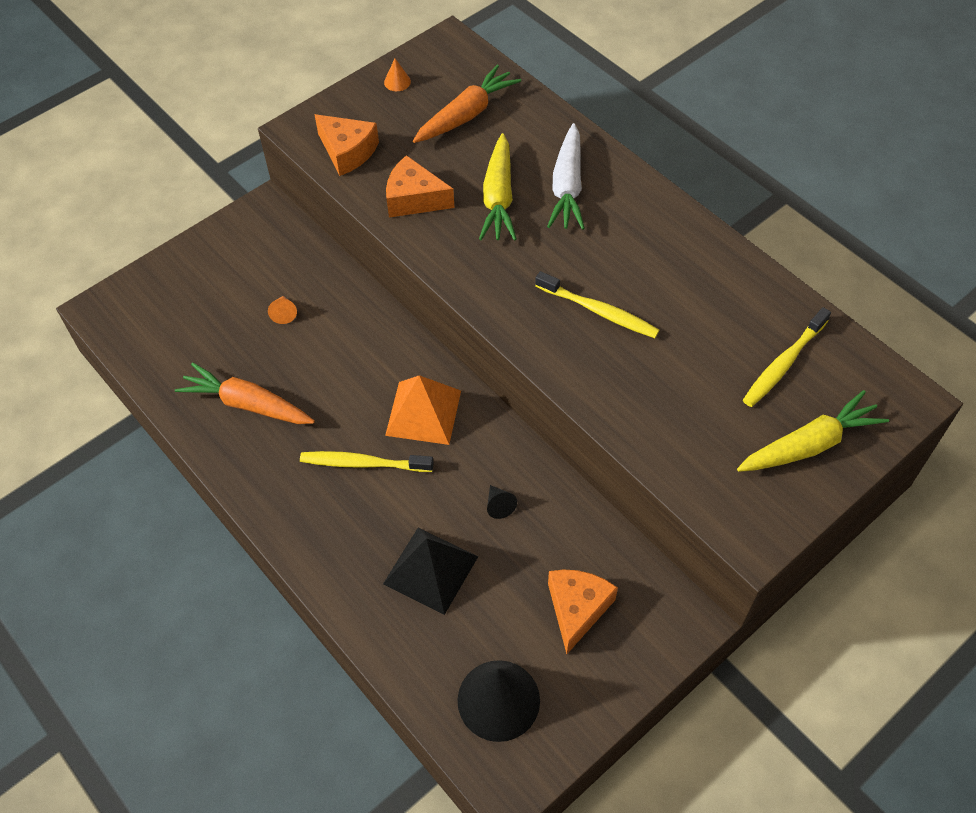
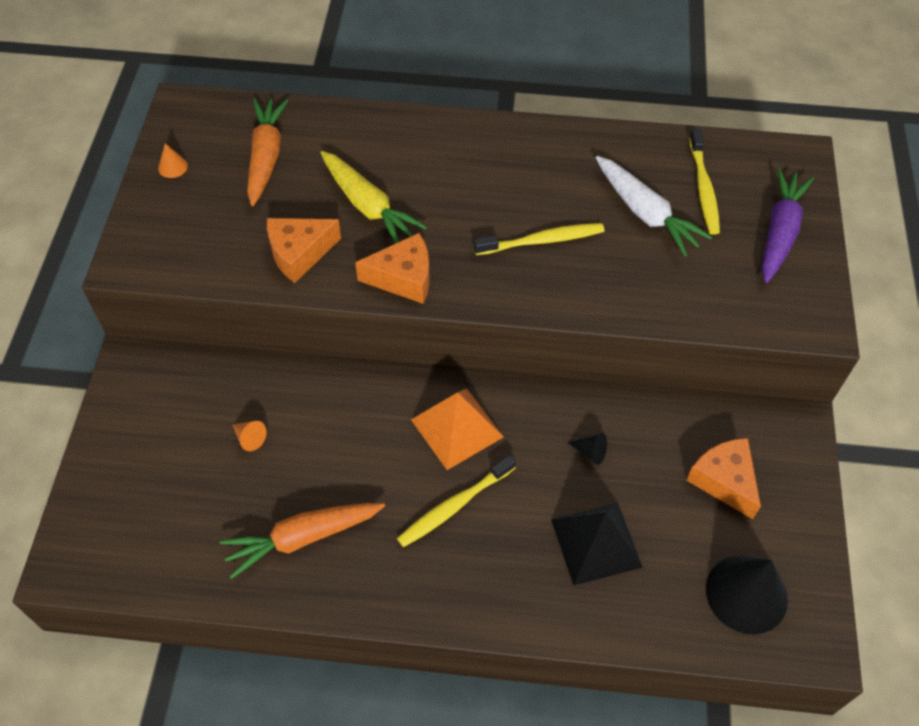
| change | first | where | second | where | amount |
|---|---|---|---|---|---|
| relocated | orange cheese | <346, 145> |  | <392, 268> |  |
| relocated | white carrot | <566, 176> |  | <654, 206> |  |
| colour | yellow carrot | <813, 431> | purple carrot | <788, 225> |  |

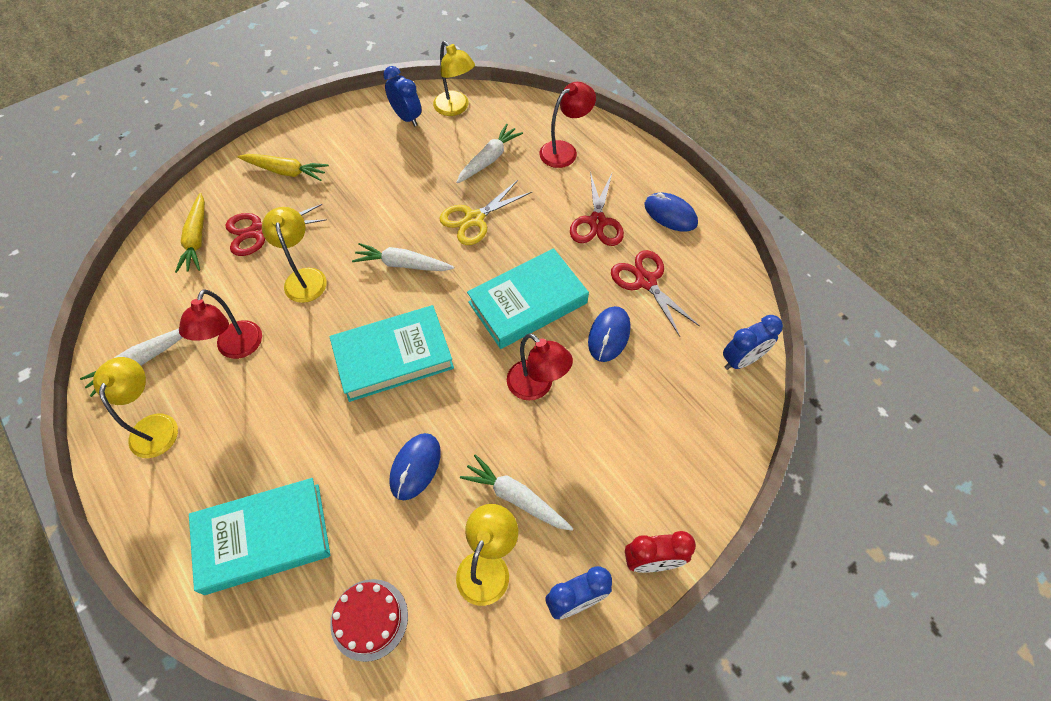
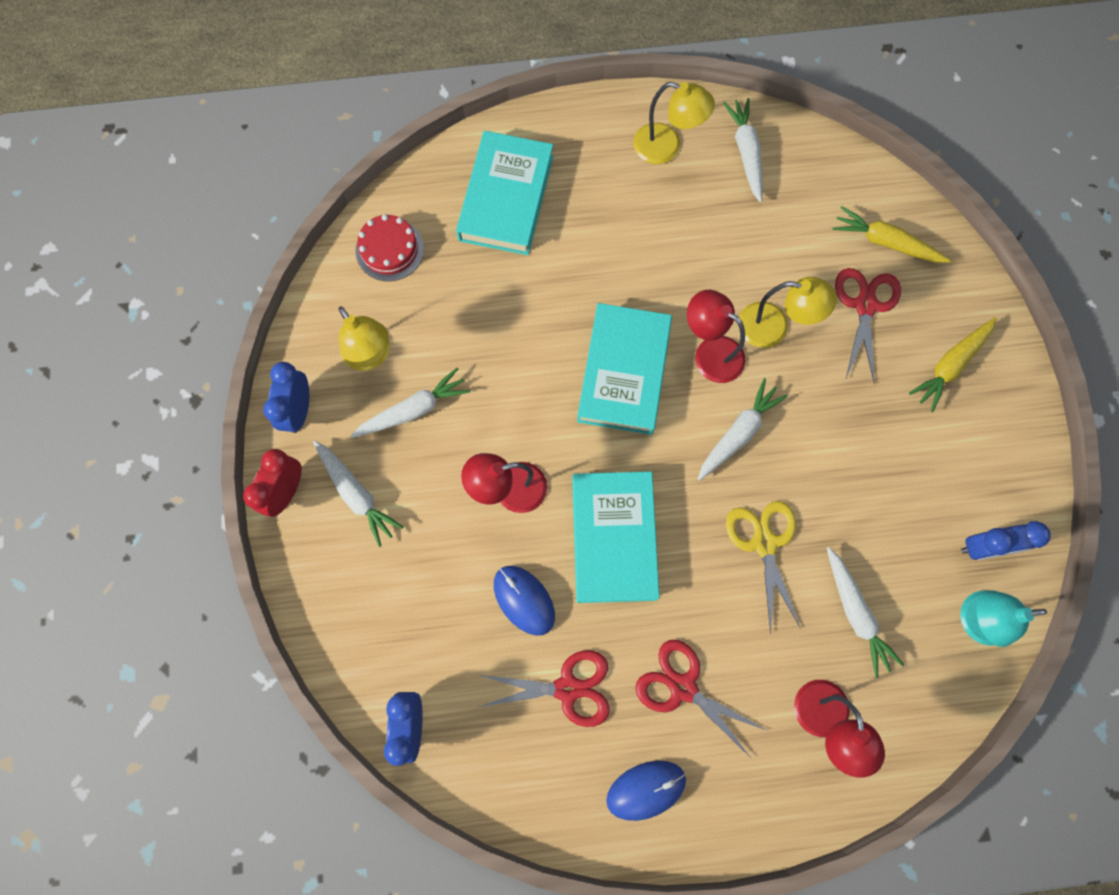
| change | first | where | second | where | amount |
|---|---|---|---|---|---|
| missing | blue mouse | <415, 466> |  |  |  |
| appeared |  |  | white carrot | <358, 494> |  |
| relocated | red lamp | <220, 324> |  | <716, 336> |  |
| colour | yellow lamp | <454, 78> | turquoise lamp | <1003, 619> |  |

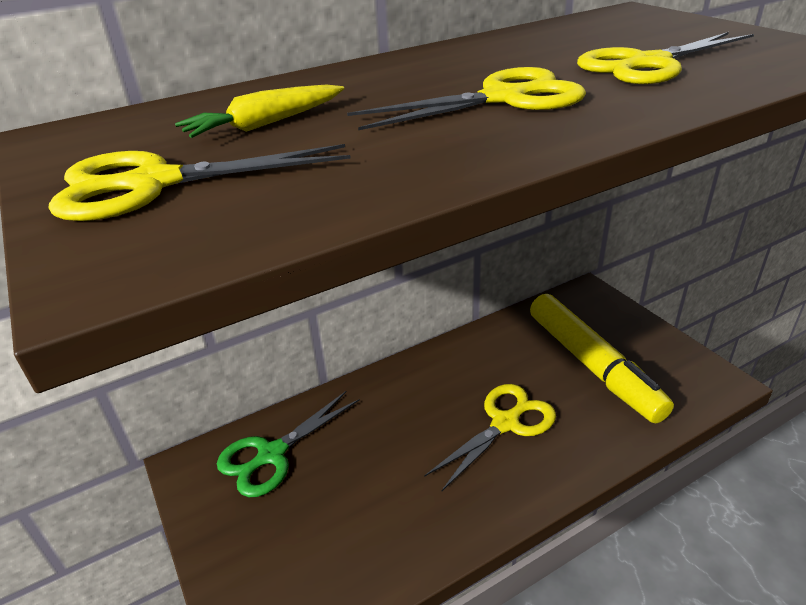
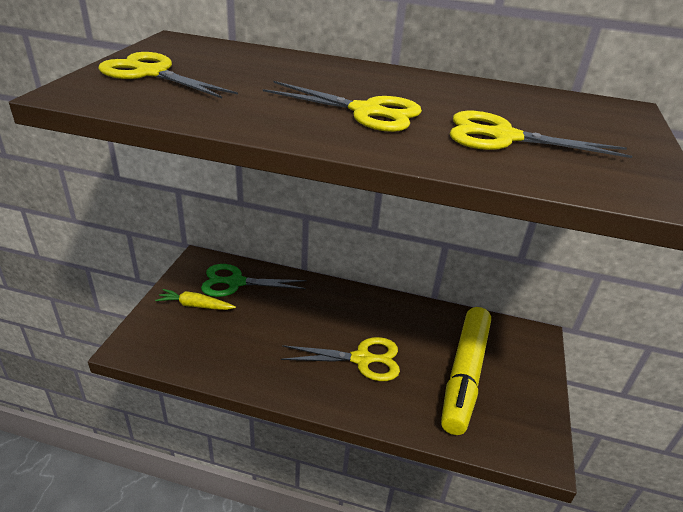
| change | first | where | second | where | amount |
|---|---|---|---|---|---|
| relocated | yellow carrot | <259, 111> |  | <195, 299> |  |

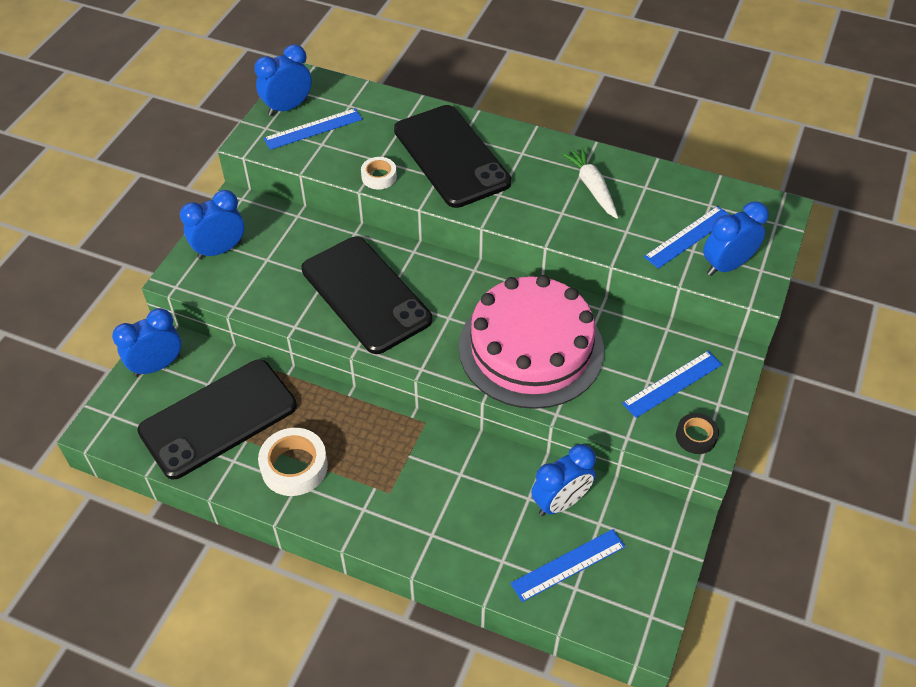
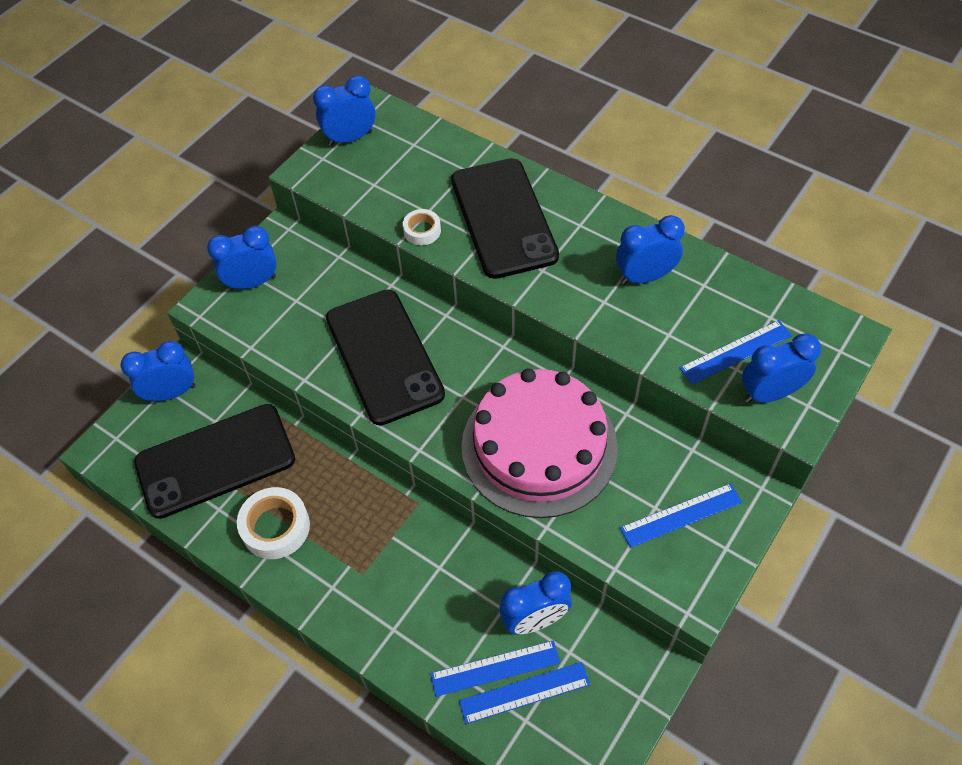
| change | first | where | second | where | amount |
|---|---|---|---|---|---|
| missing | black tape | <697, 433> |  |  |  |
| relocated | blue ruler | <312, 129> |  | <495, 668> |  |
| exchanged | white carrot | <590, 183> | blue clock | <650, 250> |  |

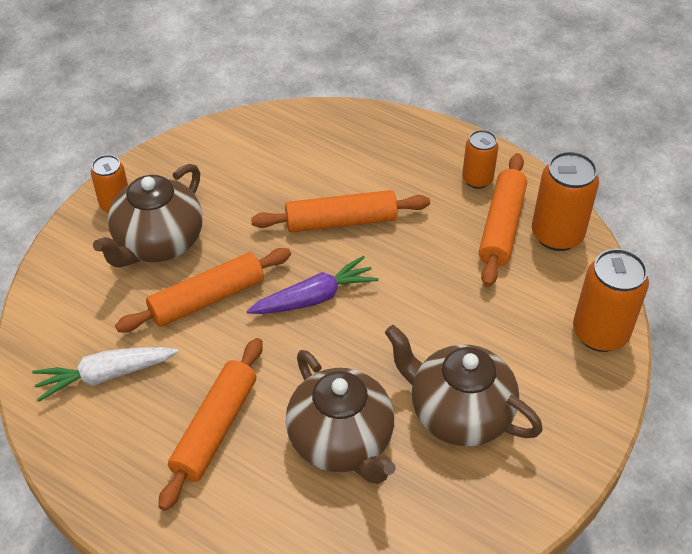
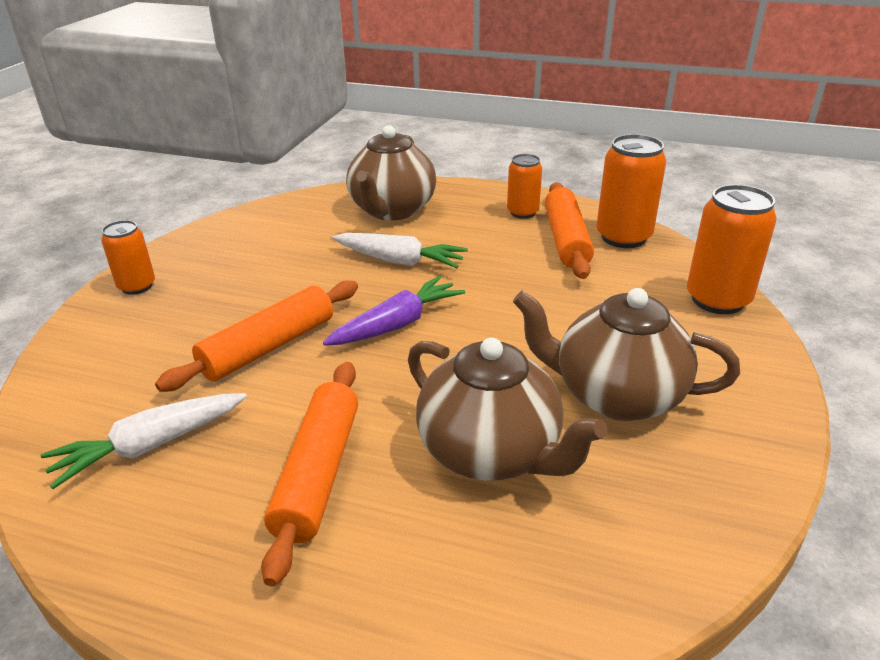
| change | first | where | second | where | amount |
|---|---|---|---|---|---|
| relocated | brown teapot | <148, 215> |  | <391, 173> |  |
| exchanged | orange rolling pin | <340, 211> | white carrot | <400, 250> |  |

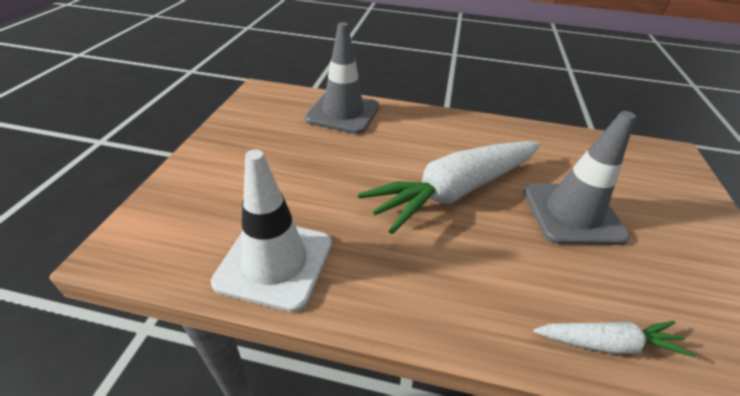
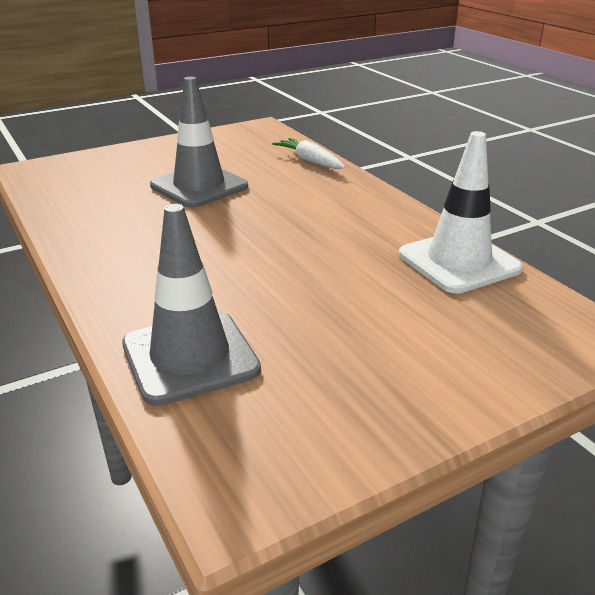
| change | first | where | second | where | amount |
|---|---|---|---|---|---|
| missing | white carrot | <449, 187> |  |  |  |

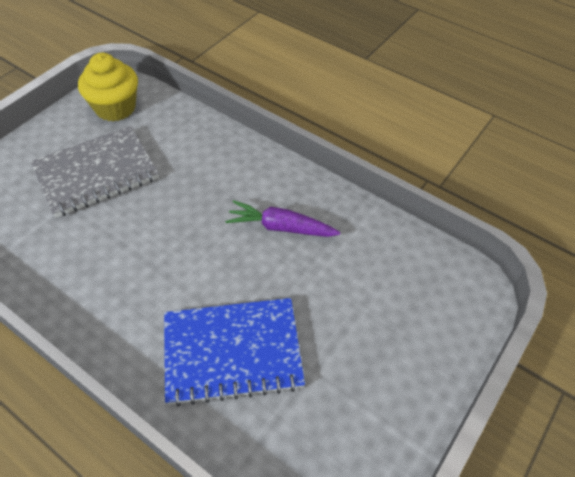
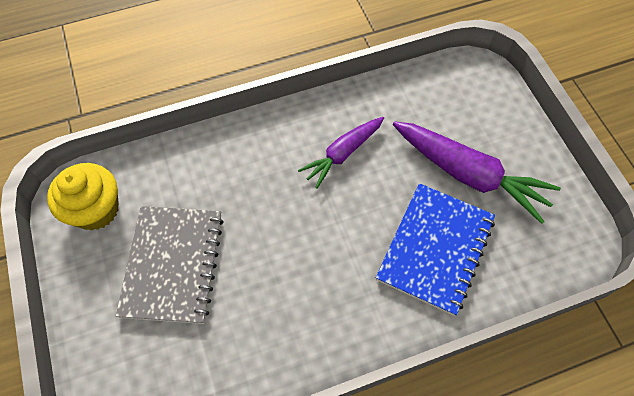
| change | first | where | second | where | amount |
|---|---|---|---|---|---|
| appeared |  |  | purple carrot | <477, 172> |  |

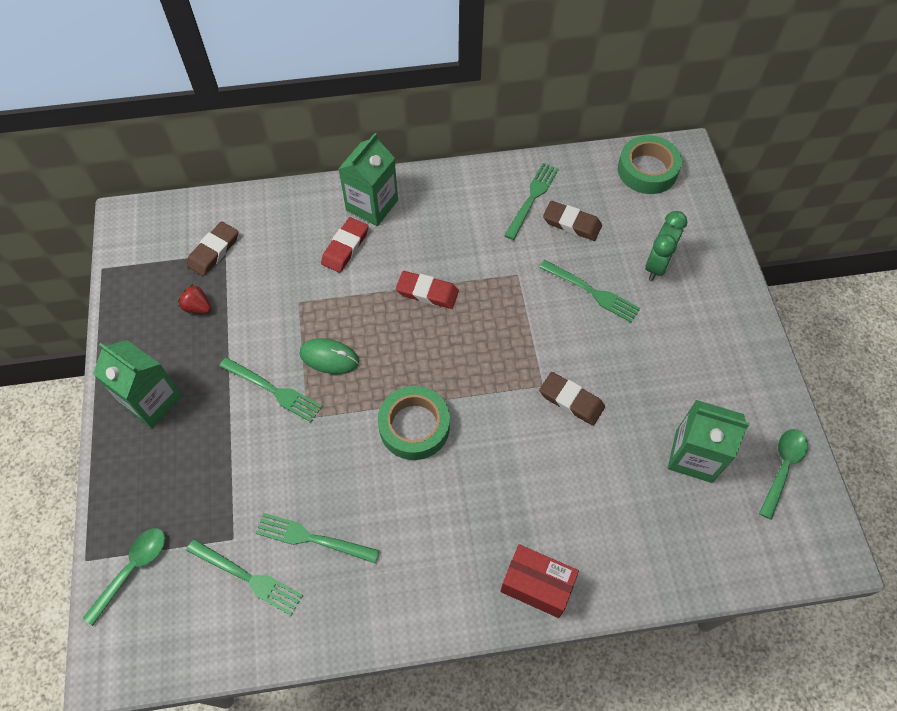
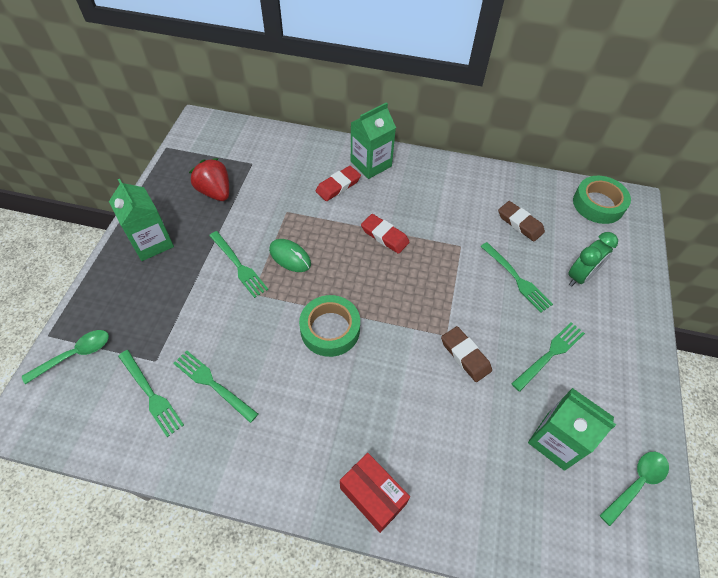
| change | first | where | second | where | amount |
|---|---|---|---|---|---|
| missing | brown eraser | <212, 248> |  |  |  |
| relocated | green fork | <531, 201> |  | <548, 357> |  |
| size | red strawberry | <194, 299> |  | <209, 179> | x1.73 |

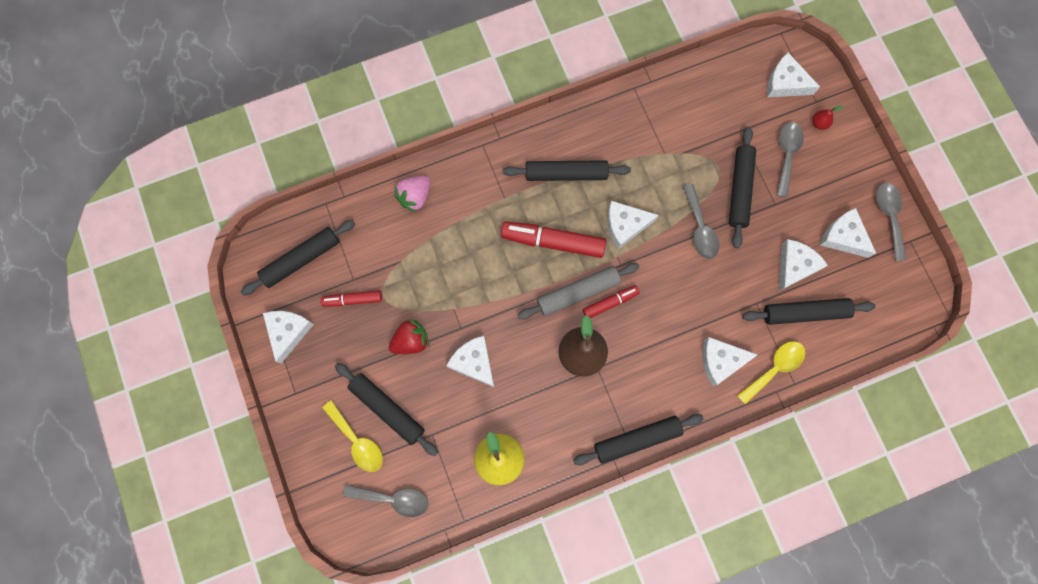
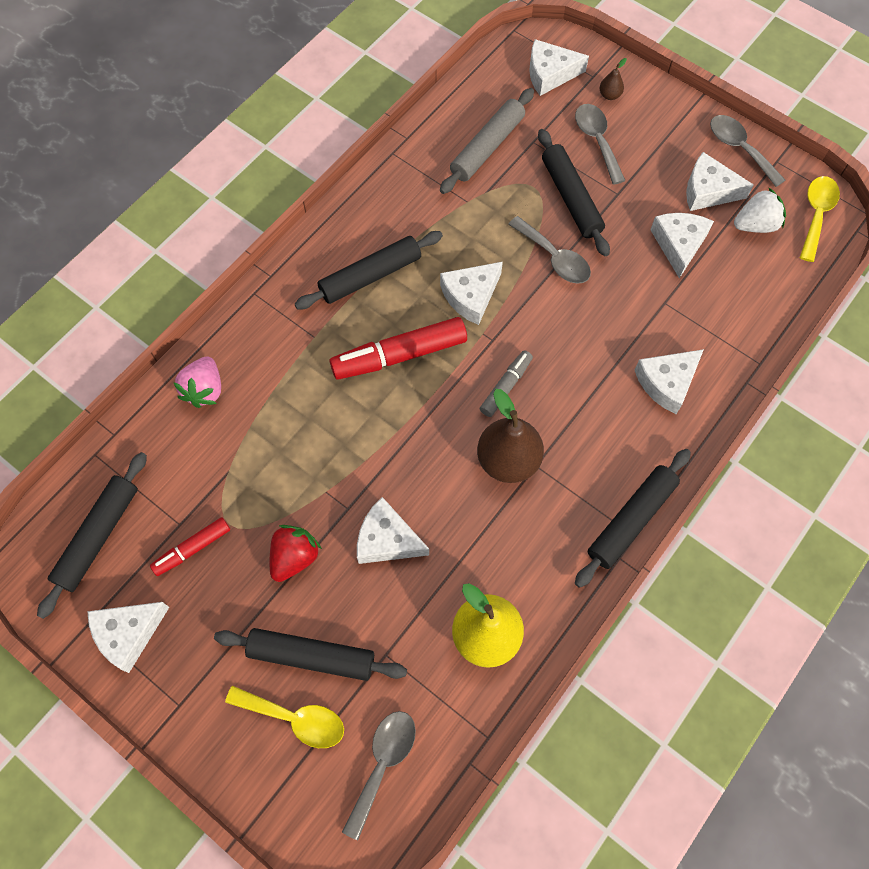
| change | first | where | second | where | amount |
|---|---|---|---|---|---|
| missing | black rolling pin | <809, 311> |  |  |  |
| appeared |  |  | white strawberry | <760, 210> |  |
| relocated | grey rolling pin | <578, 291> |  | <487, 141> |  |
| relocated | yellow spoon | <771, 372> |  | <820, 219> |  |
| colour | red marker | <611, 301> | grey marker | <506, 383> |  |
| colour | red pear | <827, 118> | brown pear | <613, 79> |  |
| spun | white cheese | <288, 337> |  | <128, 637> | 105 degrees counterclockwise |
| spun | grey spoon | <386, 500> |  | <379, 775> | 45 degrees counterclockwise |

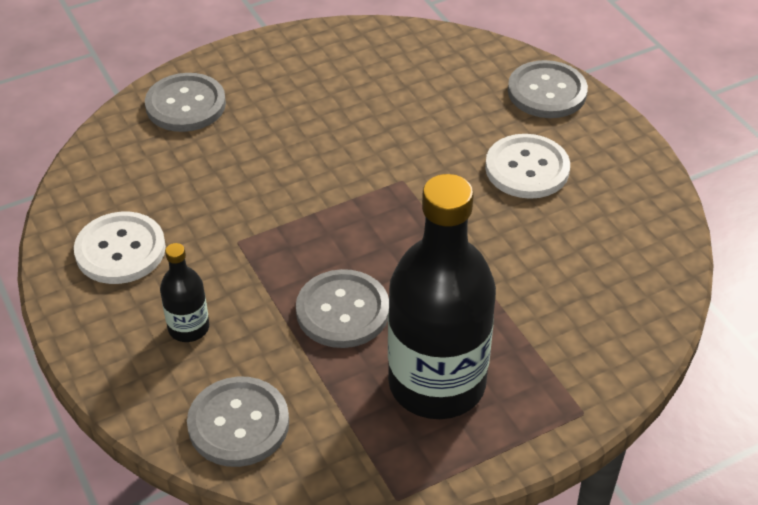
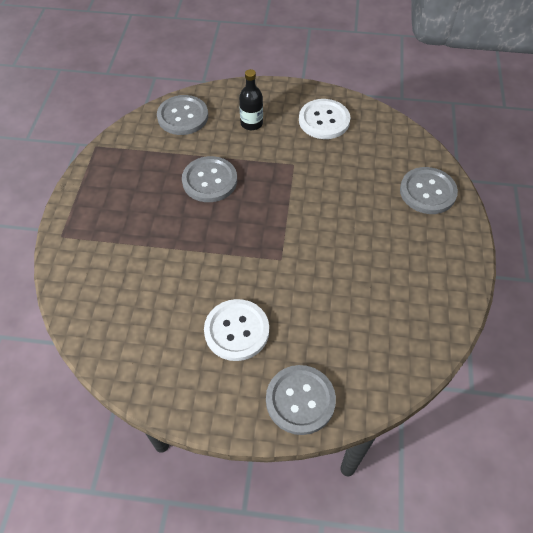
| change | first | where | second | where | amount |
|---|---|---|---|---|---|
| missing | black bottle | <442, 296> |  |  |  |

